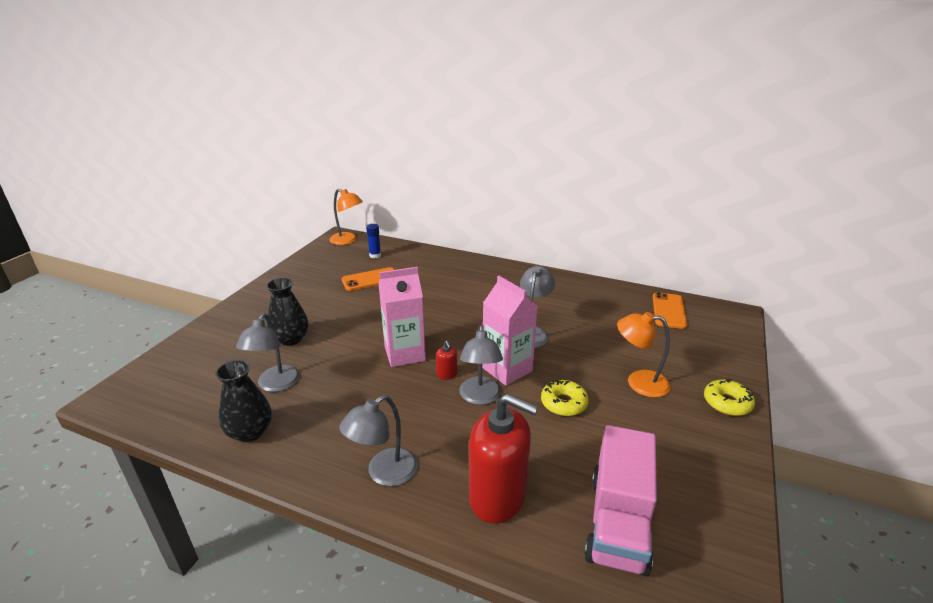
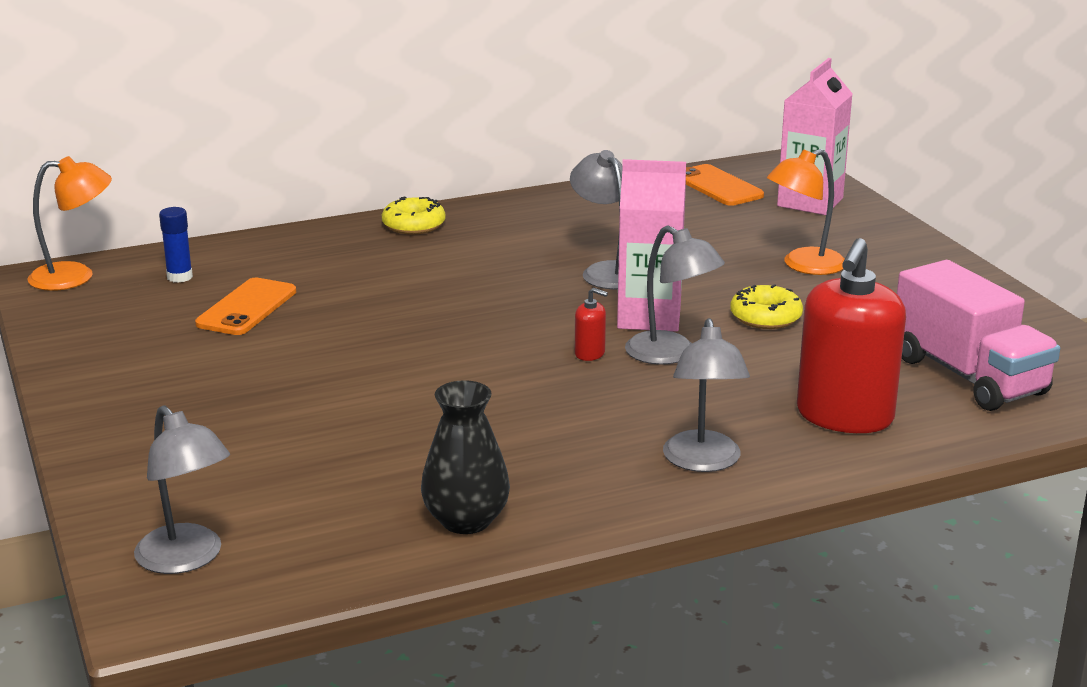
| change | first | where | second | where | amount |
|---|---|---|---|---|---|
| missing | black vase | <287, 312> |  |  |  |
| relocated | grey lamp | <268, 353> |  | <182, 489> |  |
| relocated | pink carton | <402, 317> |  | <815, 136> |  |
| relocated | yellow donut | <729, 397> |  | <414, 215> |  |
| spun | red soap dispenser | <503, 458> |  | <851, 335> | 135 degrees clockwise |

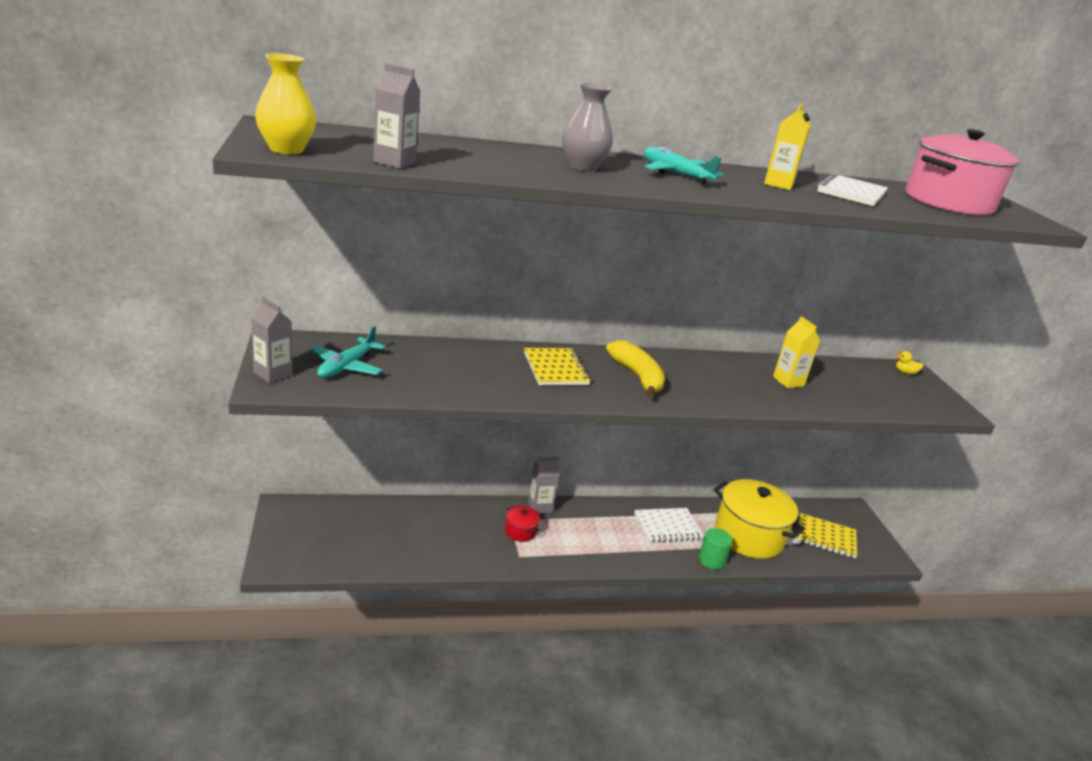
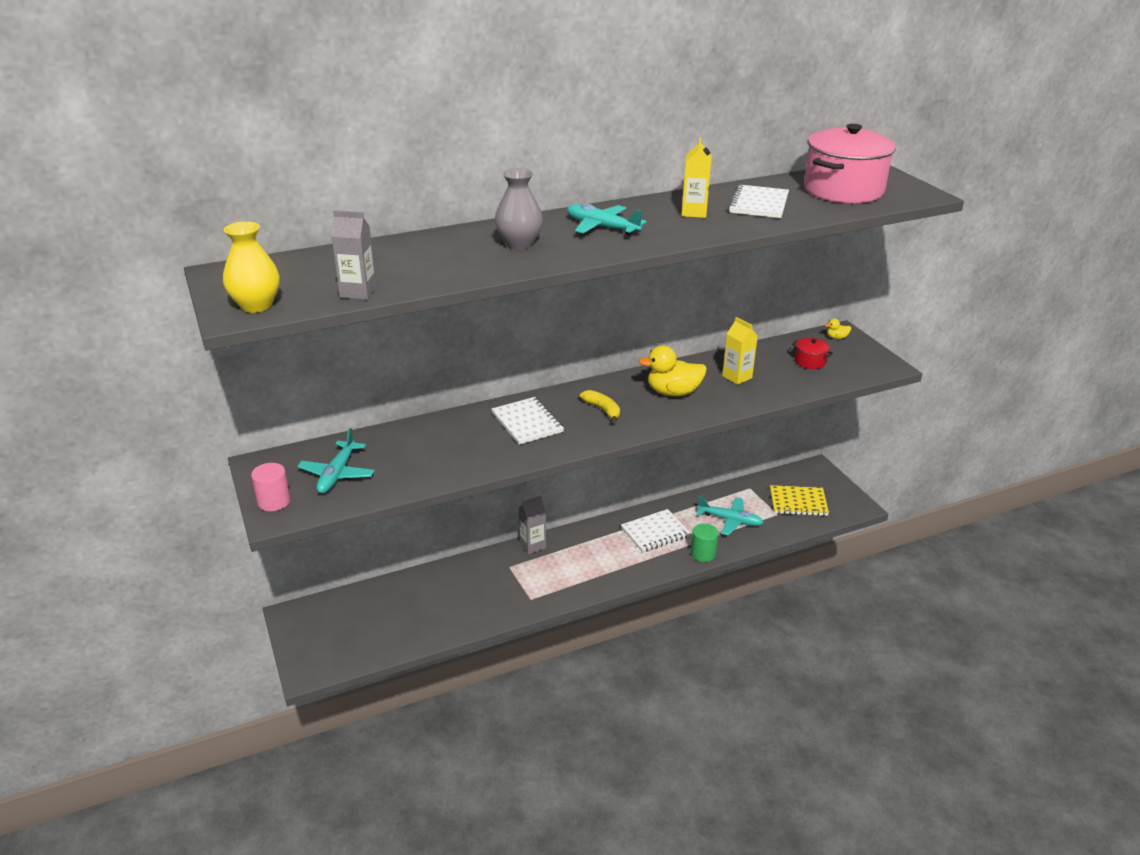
| change | first | where | second | where | amount |
|---|---|---|---|---|---|
| appeared |  |  | yellow duck | <672, 370> |  |
| relocated | red pot | <522, 524> |  | <812, 353> |  |
| exchanged | grey carton | <271, 340> | pink cylinder | <271, 487> |  |
| exchanged | yellow pot | <759, 519> | turquoise plane | <730, 516> |  |
| colour | yellow notebook | <557, 366> | white notebook | <527, 421> |  |
| size | yellow banana | <635, 368> |  | <600, 406> | x0.63 |

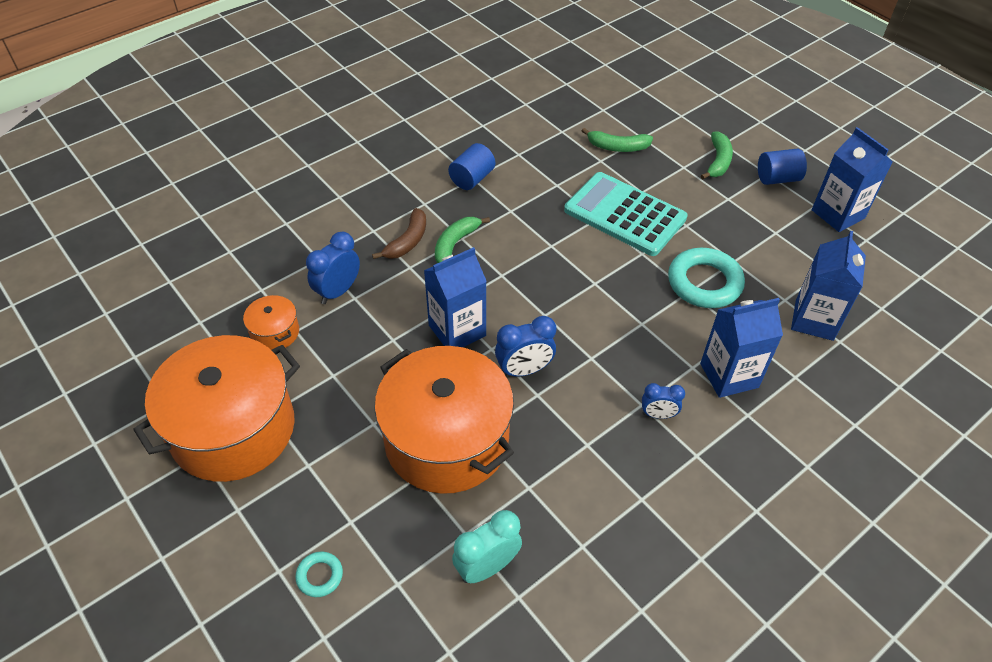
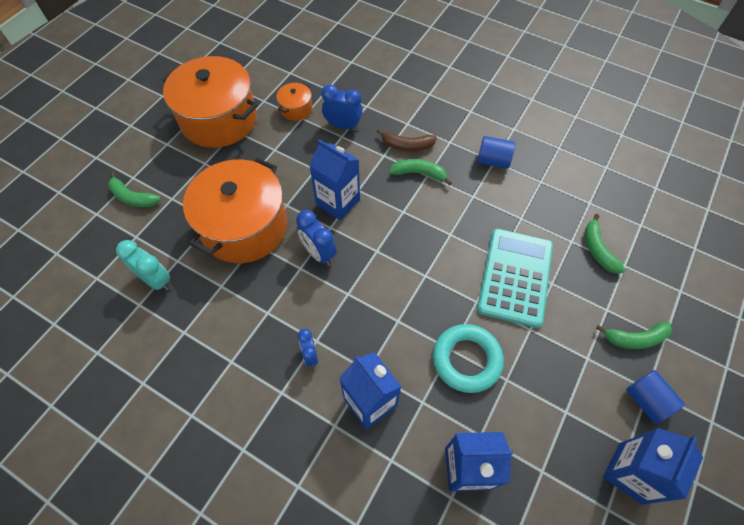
| change | first | where | second | where | amount |
|---|---|---|---|---|---|
| exchanged | turquoise ring | <319, 574> | green banana | <134, 189> |  |

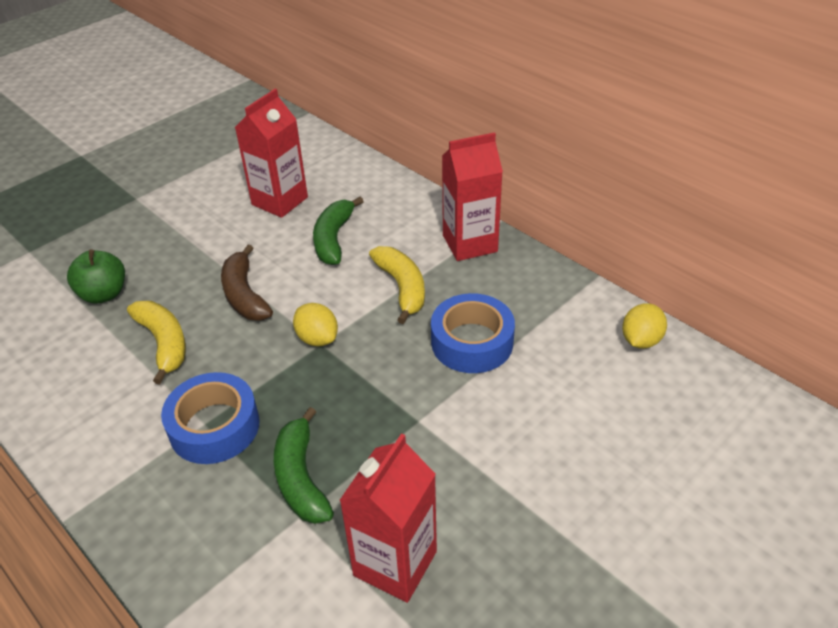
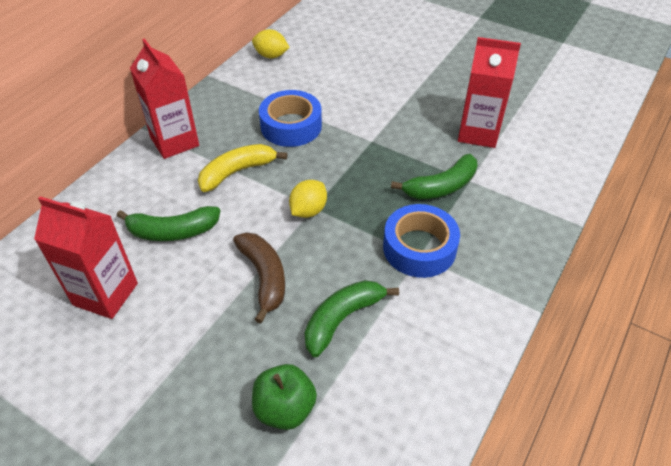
| change | first | where | second | where | amount |
|---|---|---|---|---|---|
| colour | yellow banana | <156, 342> | green banana | <352, 318> |  |
| spun | brown banana | <247, 283> |  | <259, 278> | 75 degrees counterclockwise |

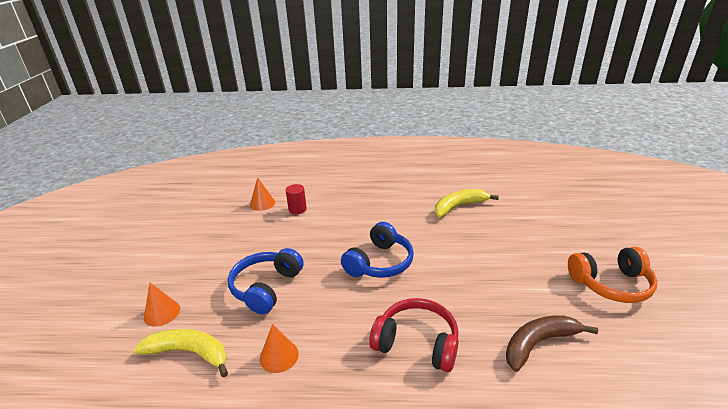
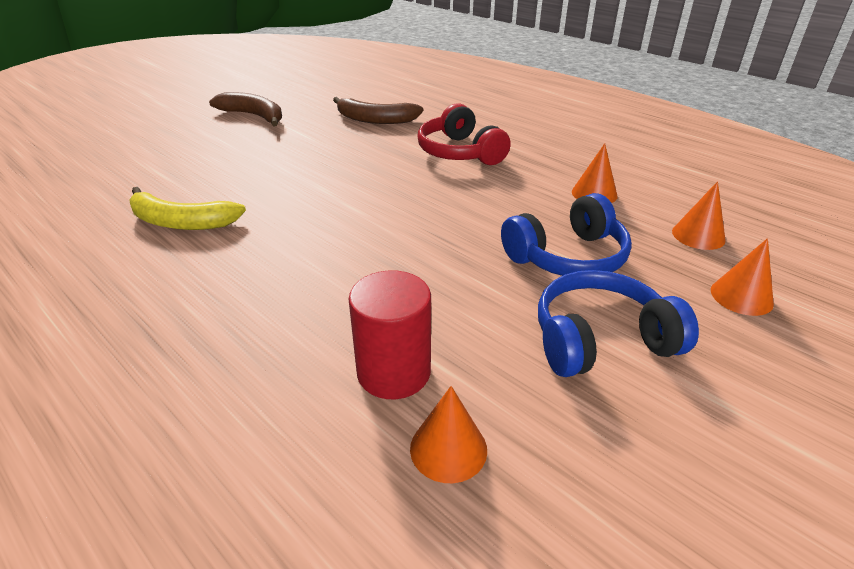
| change | first | where | second | where | amount |
|---|---|---|---|---|---|
| relocated | blue headphones | <377, 250> |  | <618, 323> |  |
| exchanged | yellow banana | <181, 353> | orange cone | <699, 215> |  |
| exchanged | orange headphones | <612, 275> | brown banana | <245, 109> |  |
| size | red cylinder | <296, 199> |  | <390, 334> | x1.57 |

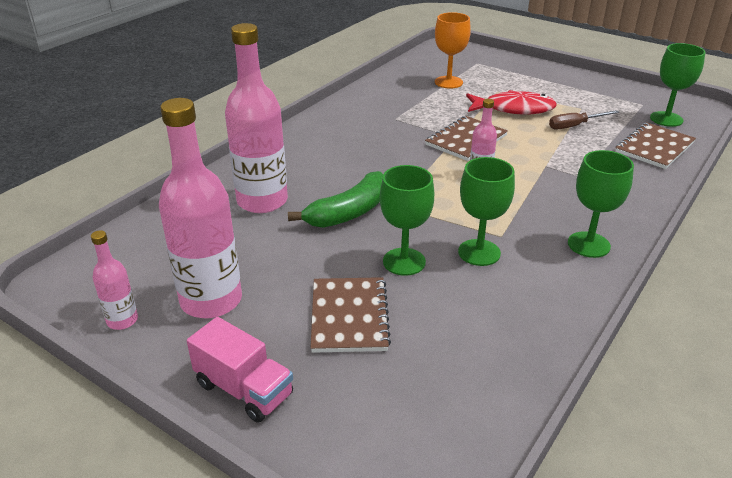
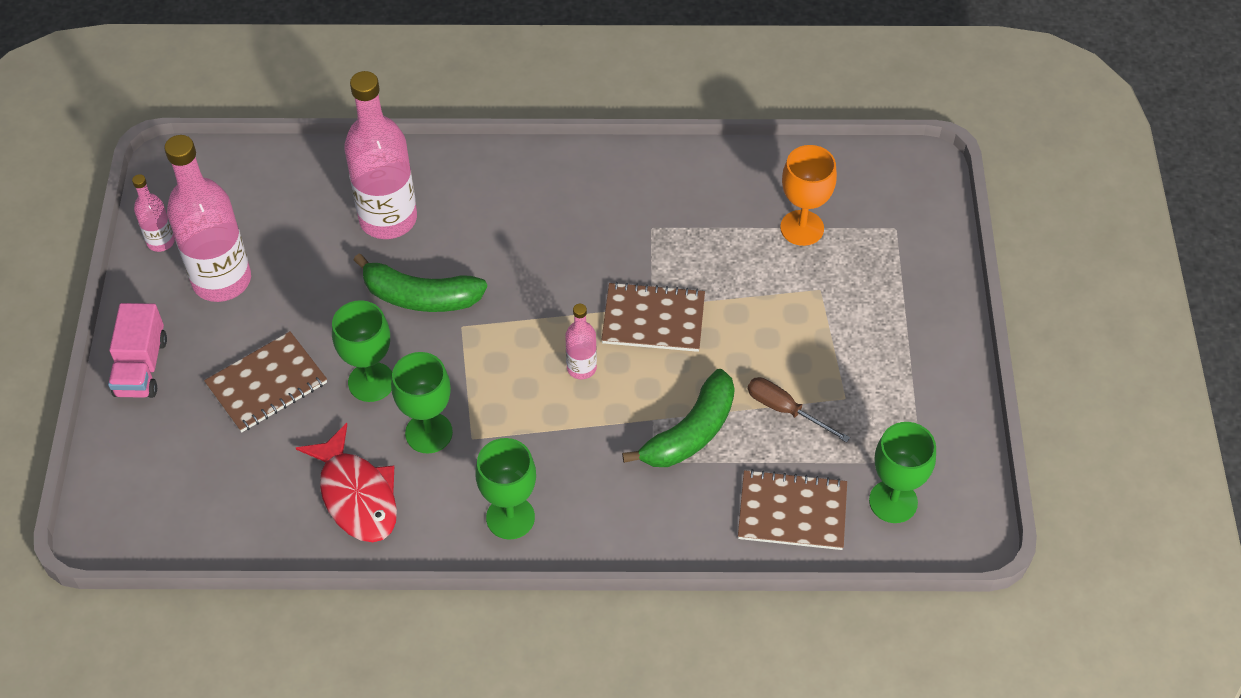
| change | first | where | second | where | amount |
|---|---|---|---|---|---|
| appeared |  |  | green banana | <678, 418> |  |
| relocated | red fish | <511, 102> |  | <346, 482> |  |

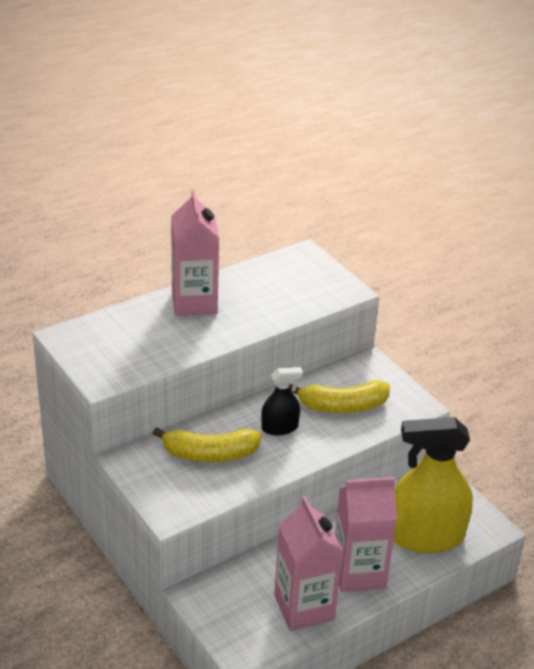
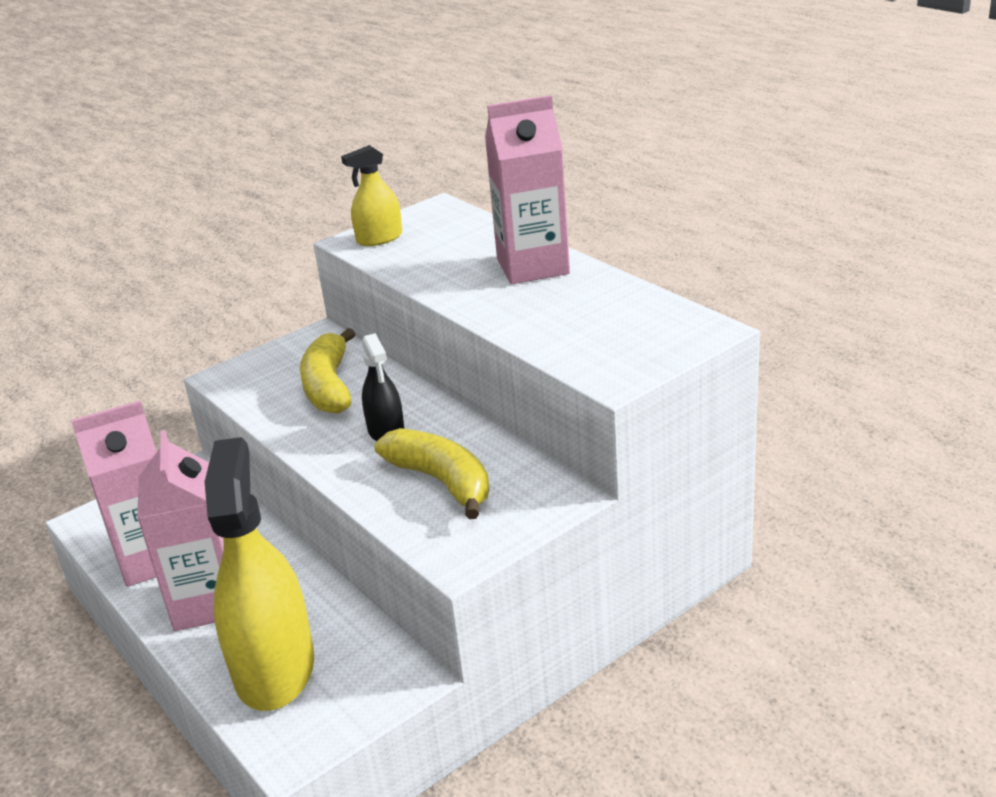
| change | first | where | second | where | amount |
|---|---|---|---|---|---|
| appeared |  |  | yellow spray bottle | <371, 195> |  |
| spun | yellow banana | <339, 396> |  | <432, 473> | 150 degrees clockwise |

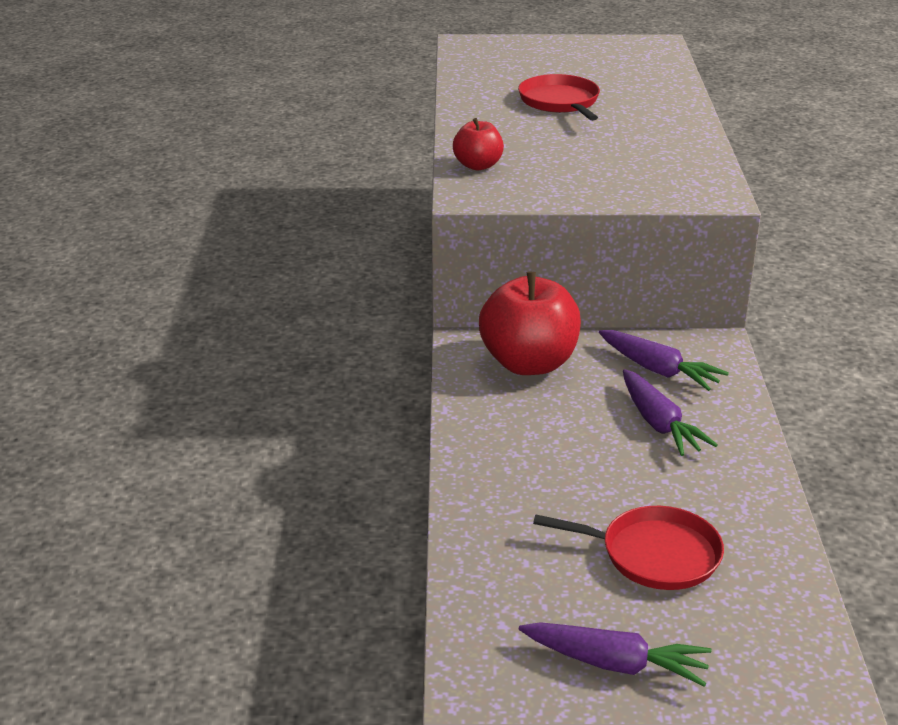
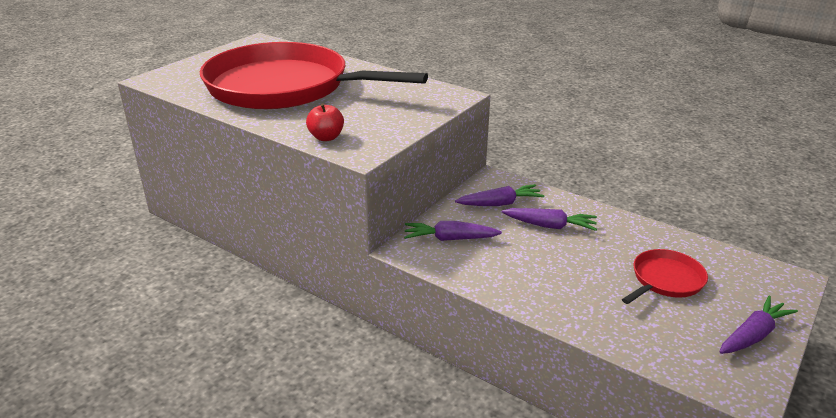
| change | first | where | second | where | amount |
|---|---|---|---|---|---|
| exchanged | red apple | <530, 323> | purple carrot | <453, 231> |  |
| size | red pan | <559, 97> |  | <314, 75> | x2.47 |

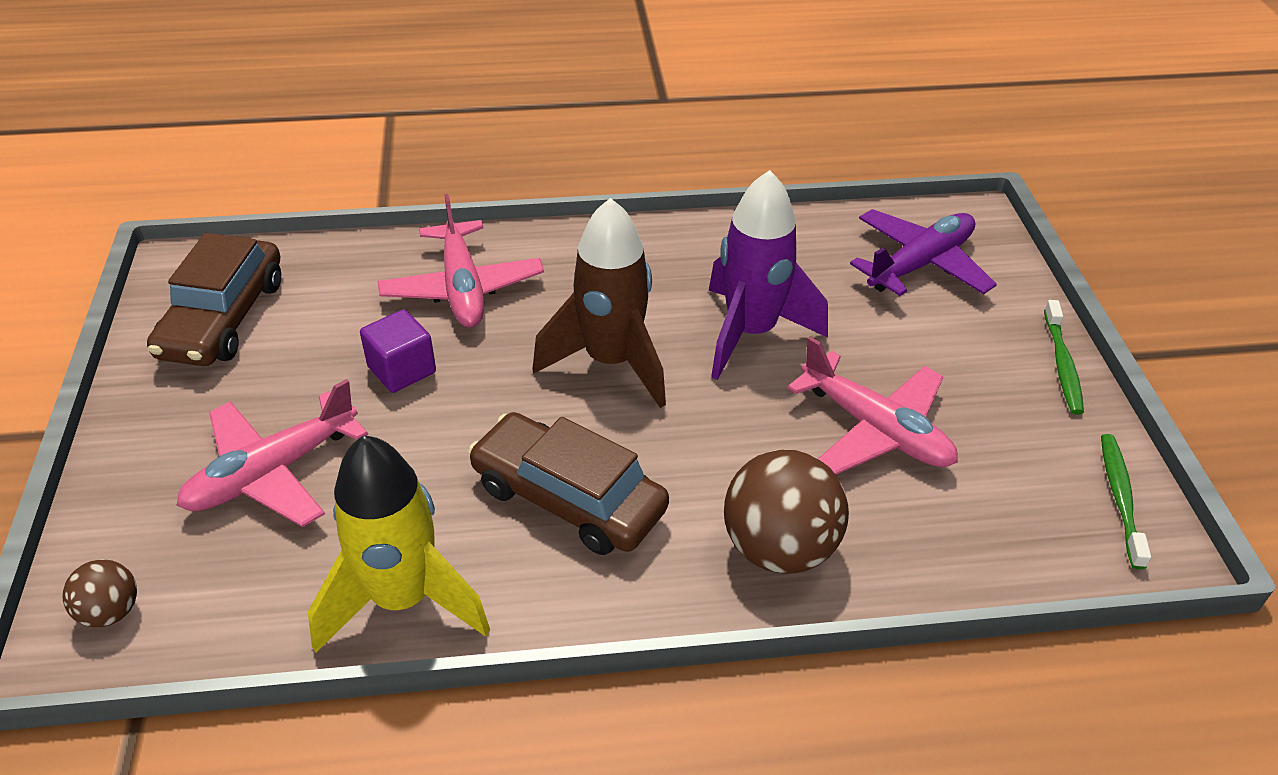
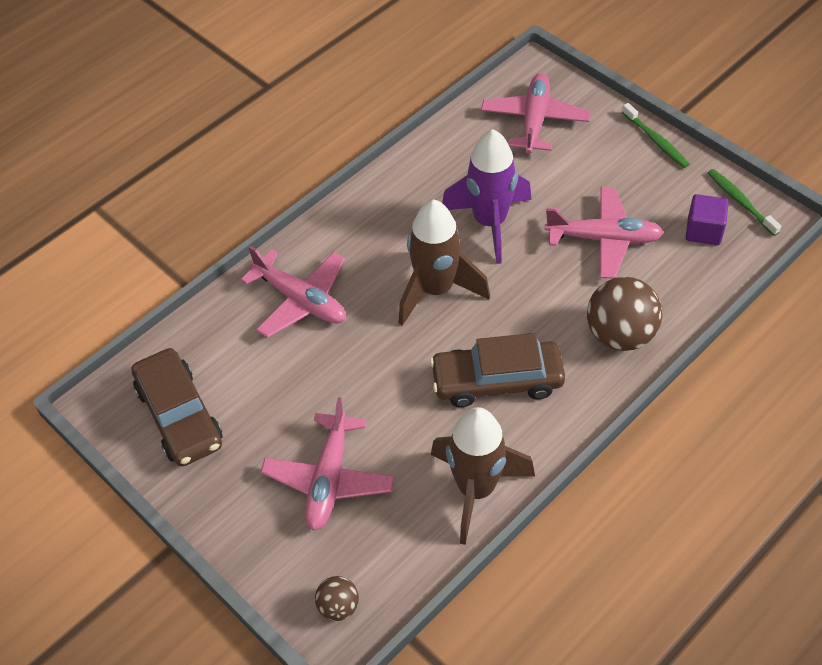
| change | first | where | second | where | amount |
|---|---|---|---|---|---|
| relocated | purple cube | <398, 351> |  | <707, 219> |  |
| colour | yellow rocket | <399, 544> | brown rocket | <483, 476> |  |
| colour | purple plane | <923, 252> | pink plane | <536, 113> |  |

